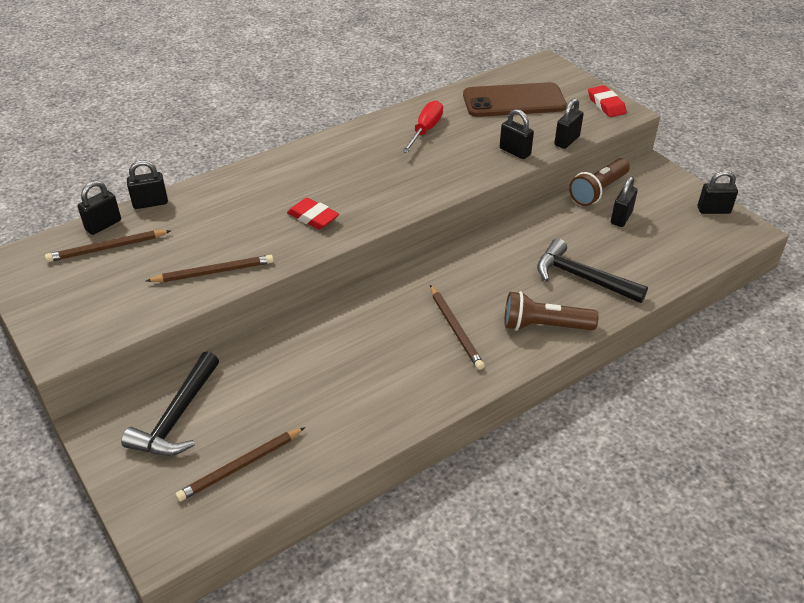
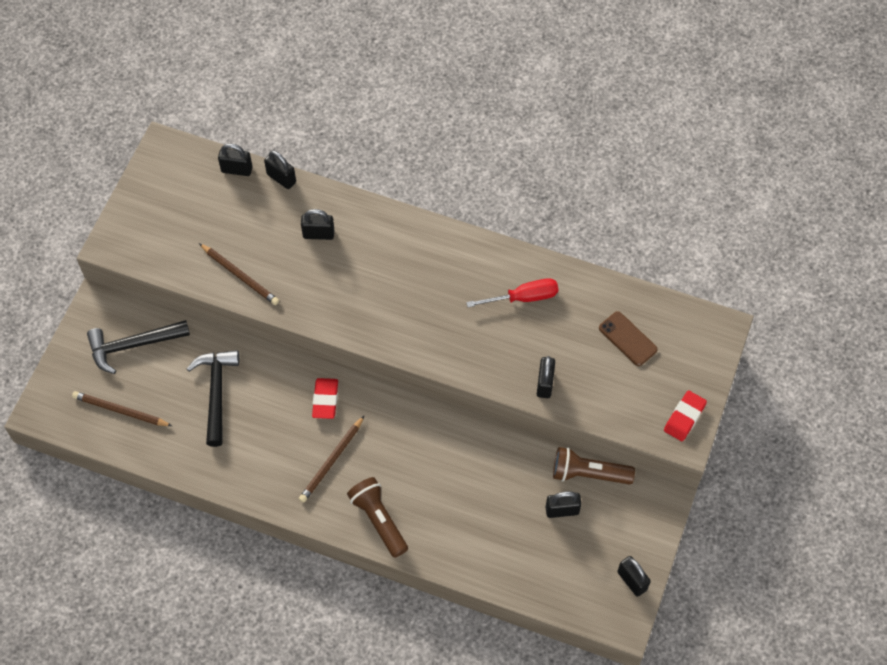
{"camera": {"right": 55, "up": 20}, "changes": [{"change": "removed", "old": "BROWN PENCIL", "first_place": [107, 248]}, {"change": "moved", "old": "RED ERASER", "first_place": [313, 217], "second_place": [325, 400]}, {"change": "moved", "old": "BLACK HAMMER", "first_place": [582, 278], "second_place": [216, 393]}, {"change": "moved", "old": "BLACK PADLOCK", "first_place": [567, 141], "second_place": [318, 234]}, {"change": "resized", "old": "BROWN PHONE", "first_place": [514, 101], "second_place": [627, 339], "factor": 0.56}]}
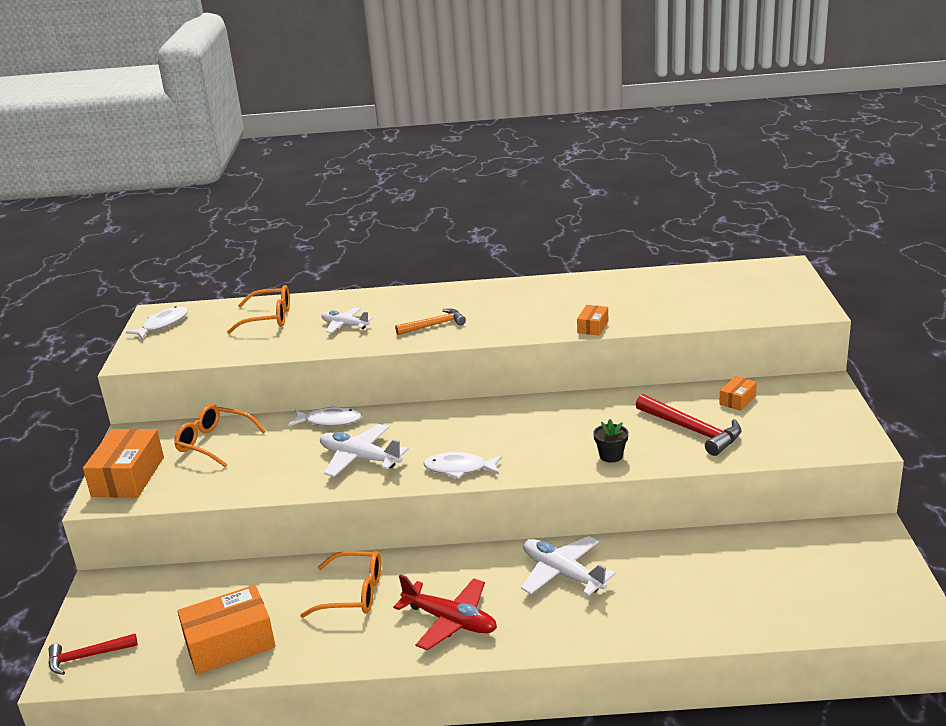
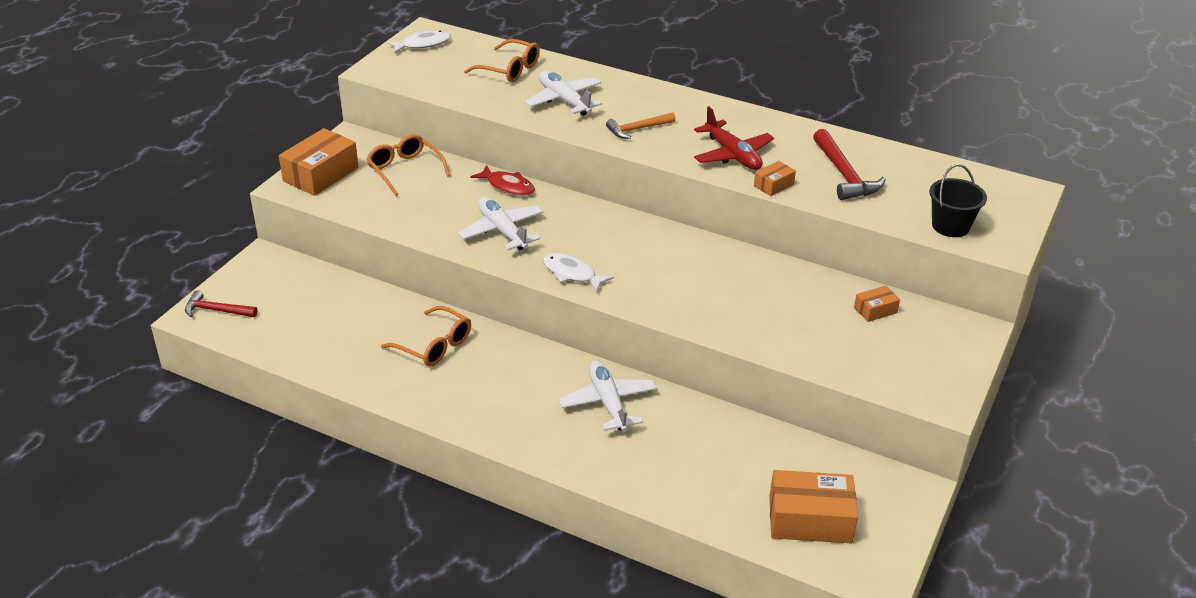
{"camera": {"right": 25, "up": 10}, "changes": [{"change": "removed", "old": "BLACK FLOWER POT", "first_place": [611, 456]}, {"change": "added", "new": "BLACK BUCKET", "second_place": [950, 226]}, {"change": "moved", "old": "ORANGE BOX", "first_place": [230, 643], "second_place": [810, 519]}, {"change": "moved", "old": "RED PLANE", "first_place": [450, 621], "second_place": [733, 155]}, {"change": "moved", "old": "RED HAMMER", "first_place": [692, 430], "second_place": [844, 174]}, {"change": "recoloured", "old": "WHITE FISH", "new": "RED FISH", "first_place": [330, 421], "second_place": [508, 186]}, {"change": "turned", "old": "ORANGE HAMMER", "first_place": [434, 325], "second_place": [637, 129], "degrees": 150}, {"change": "resized", "old": "WHITE PLANE", "first_place": [345, 325], "second_place": [564, 100], "factor": 1.57}]}
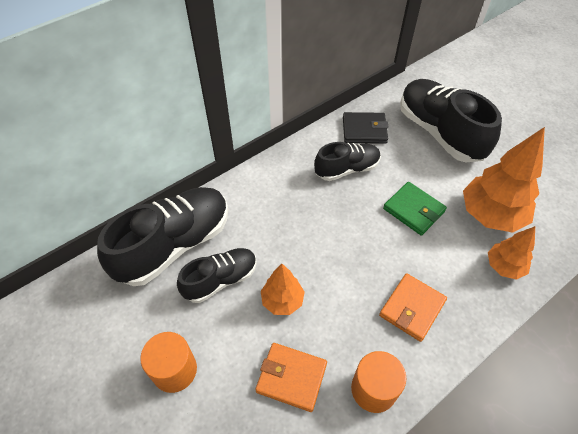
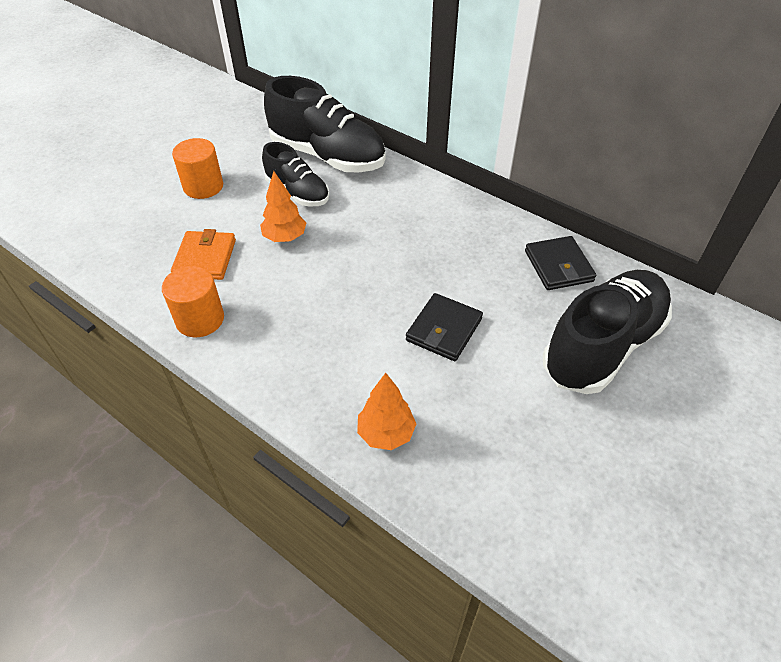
{"camera": {"right": 75, "up": -5}, "changes": [{"change": "removed", "old": "BLACK SHOE", "first_place": [347, 169]}, {"change": "removed", "old": "ORANGE WALLET", "first_place": [412, 308]}, {"change": "removed", "old": "ORANGE TREE", "first_place": [490, 215]}, {"change": "recoloured", "old": "GREEN WALLET", "new": "BLACK WALLET", "first_place": [413, 210], "second_place": [444, 330]}]}
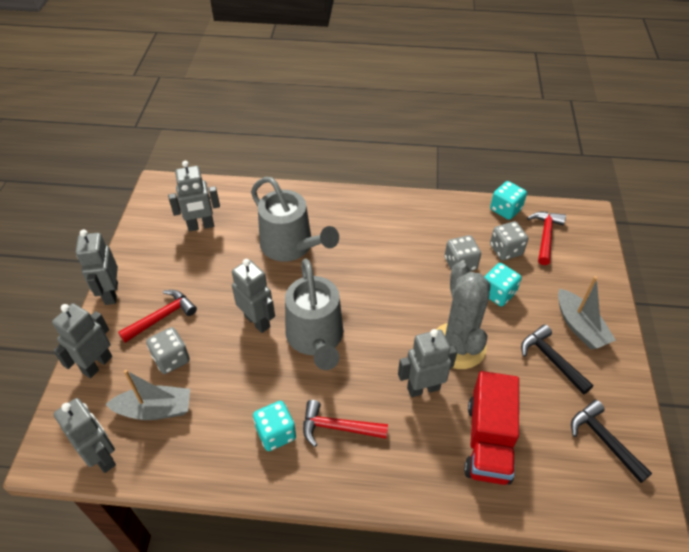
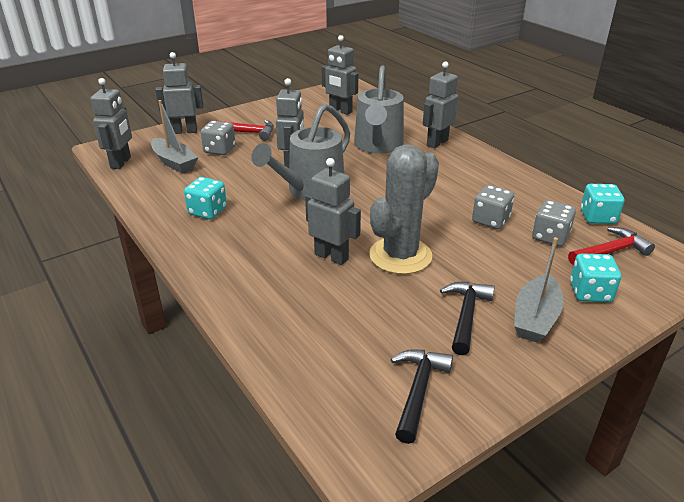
{"camera": {"right": 50, "up": -15}, "changes": [{"change": "removed", "old": "RED HAMMER", "first_place": [337, 427]}, {"change": "removed", "old": "RED TRUCK", "first_place": [488, 441]}, {"change": "moved", "old": "GREY ROBOT", "first_place": [111, 293], "second_place": [437, 143]}, {"change": "moved", "old": "TURQUOISE DICE", "first_place": [498, 293], "second_place": [590, 292]}]}
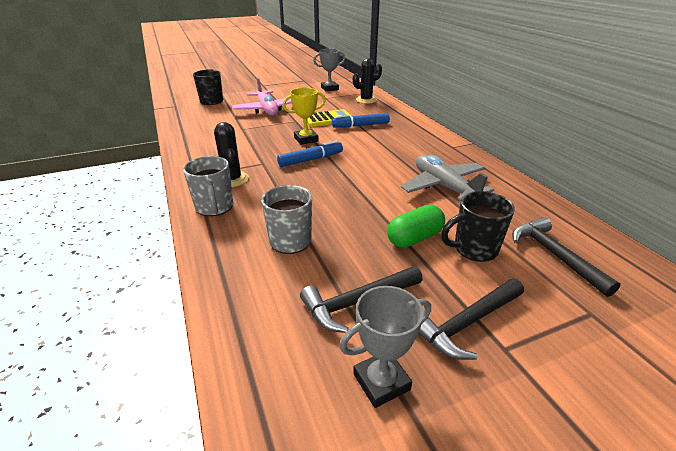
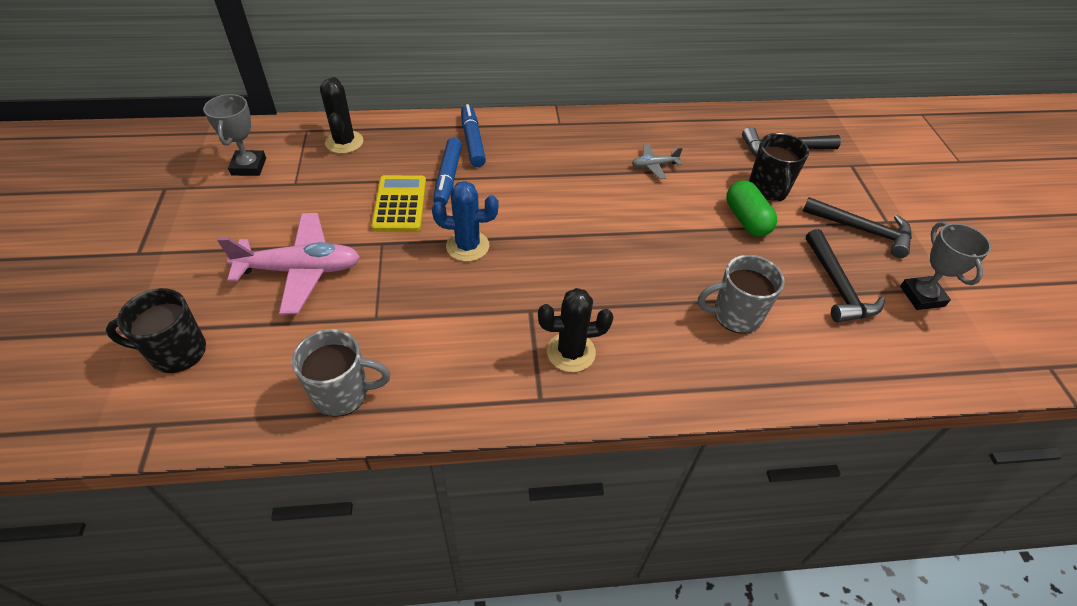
{"camera": {"right": -75, "up": 15}, "changes": [{"change": "moved", "old": "GREY MUG", "first_place": [214, 207], "second_place": [343, 393]}, {"change": "moved", "old": "BLUE MARKER", "first_place": [310, 160], "second_place": [472, 141]}, {"change": "replaced", "old": "YELLOW TROPHY", "new": "BLUE CACTUS", "first_place": [306, 139], "second_place": [467, 246]}, {"change": "turned", "old": "BLACK HAMMER", "first_place": [466, 323], "second_place": [862, 230], "degrees": -45}, {"change": "resized", "old": "GREY PLANE", "first_place": [444, 187], "second_place": [654, 165], "factor": 0.48}]}
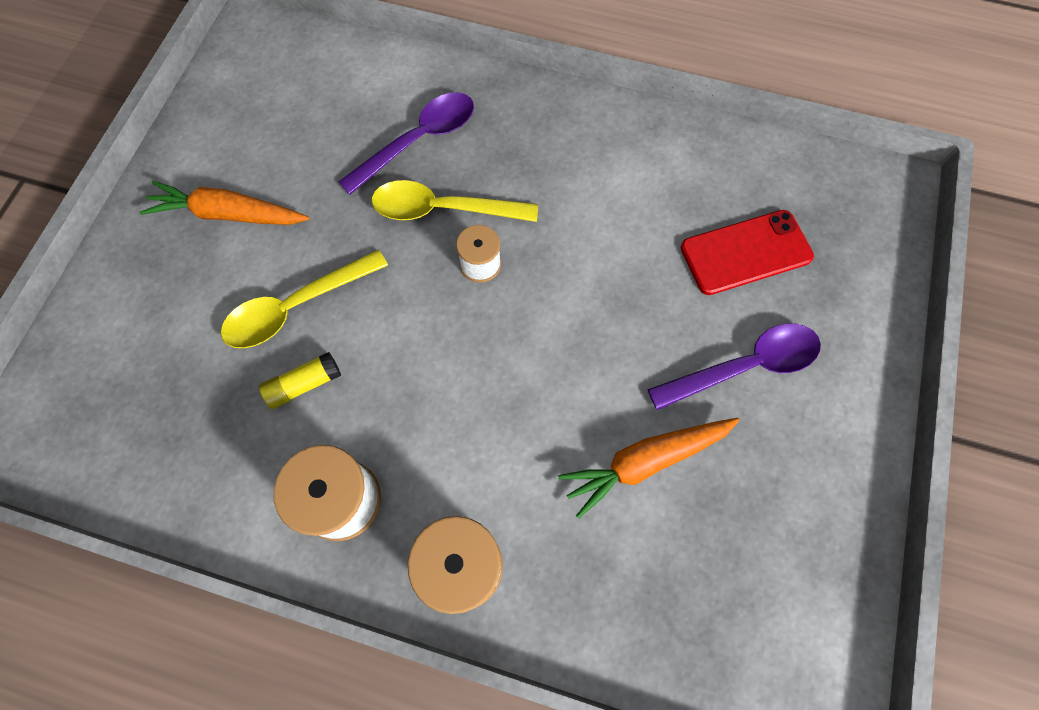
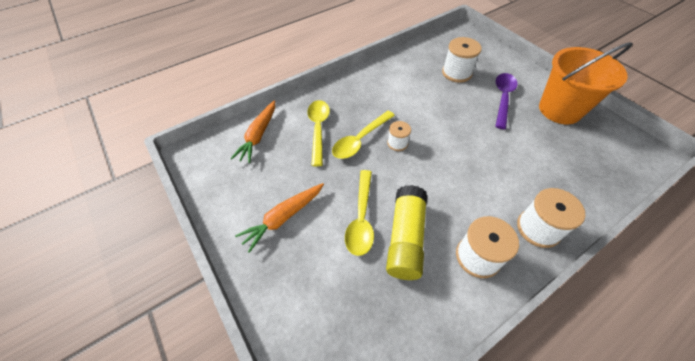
{"camera": {"right": -50, "up": -15}, "changes": [{"change": "added", "new": "ORANGE BUCKET", "second_place": [560, 110]}, {"change": "moved", "old": "ORANGE CARROT", "first_place": [645, 461], "second_place": [258, 135]}, {"change": "replaced", "old": "RED PHONE", "new": "WHITE SPOOL", "first_place": [745, 252], "second_place": [457, 73]}, {"change": "recoloured", "old": "PURPLE SPOON", "new": "YELLOW SPOON", "first_place": [418, 141], "second_place": [318, 129]}, {"change": "resized", "old": "YELLOW GLUE STICK", "first_place": [304, 384], "second_place": [405, 238], "factor": 2.07}]}
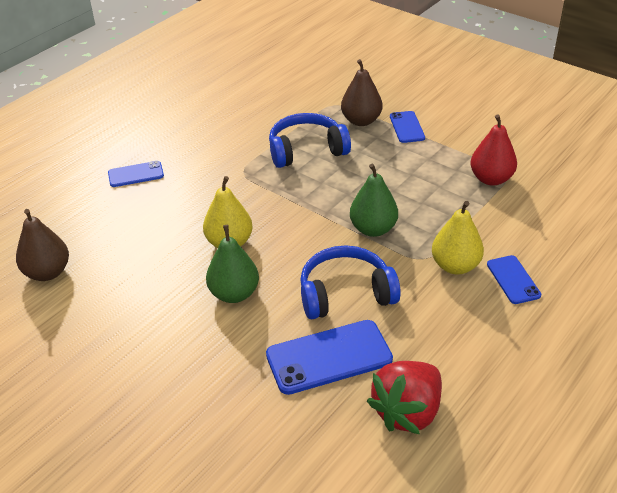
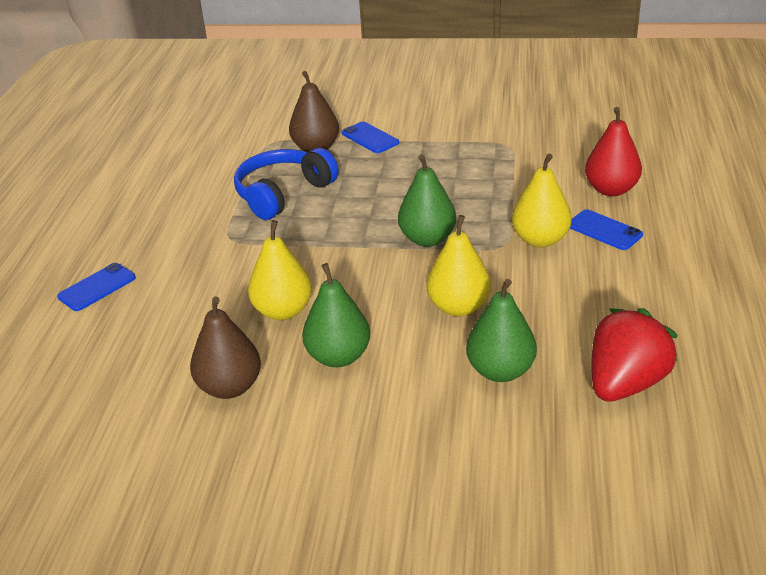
{"camera": {"right": -30, "up": -5}, "changes": [{"change": "moved", "old": "BROWN PEAR", "first_place": [47, 272], "second_place": [230, 387]}, {"change": "moved", "old": "RED PEAR", "first_place": [491, 179], "second_place": [611, 189]}, {"change": "replaced", "old": "BLUE PHONE", "new": "GREEN PEAR", "first_place": [329, 357], "second_place": [500, 371]}, {"change": "replaced", "old": "BLUE HEADPHONES", "new": "YELLOW PEAR", "first_place": [345, 294], "second_place": [458, 307]}, {"change": "turned", "old": "RED STRAWBERRY", "first_place": [407, 412], "second_place": [625, 383], "degrees": -150}]}
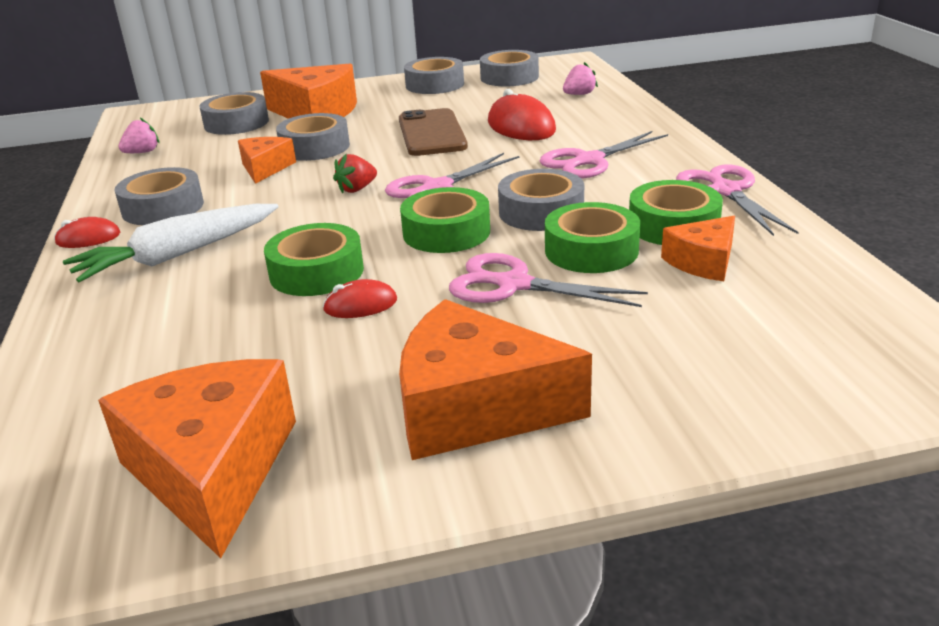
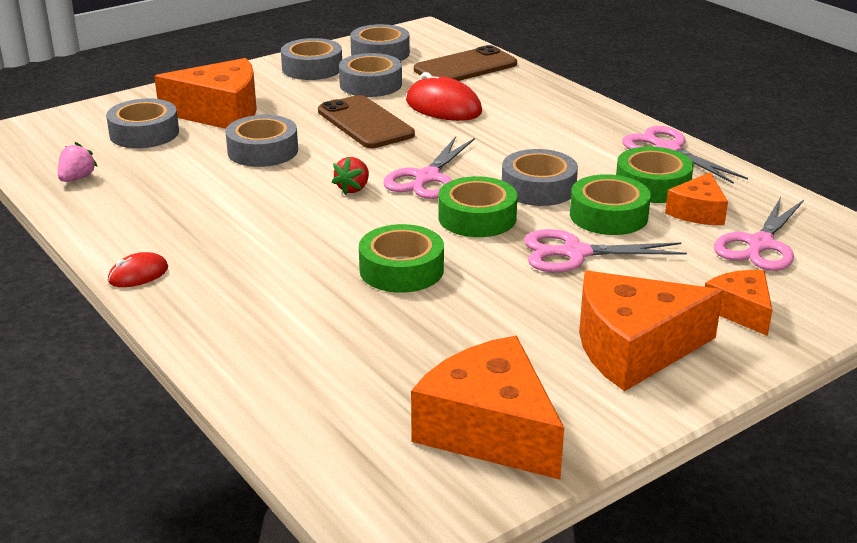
{"camera": {"right": -25, "up": 0}, "changes": [{"change": "removed", "old": "WHITE CARROT", "first_place": [177, 255]}, {"change": "removed", "old": "RED MOUSE", "first_place": [360, 305]}, {"change": "moved", "old": "GREY TAPE", "first_place": [163, 208], "second_place": [370, 84]}, {"change": "moved", "old": "ORANGE CHEESE", "first_place": [265, 168], "second_place": [740, 311]}, {"change": "moved", "old": "PINK SCISSORS", "first_place": [589, 160], "second_place": [760, 244]}, {"change": "replaced", "old": "PINK STRAWBERRY", "new": "BROWN PHONE", "first_place": [579, 94], "second_place": [465, 67]}]}
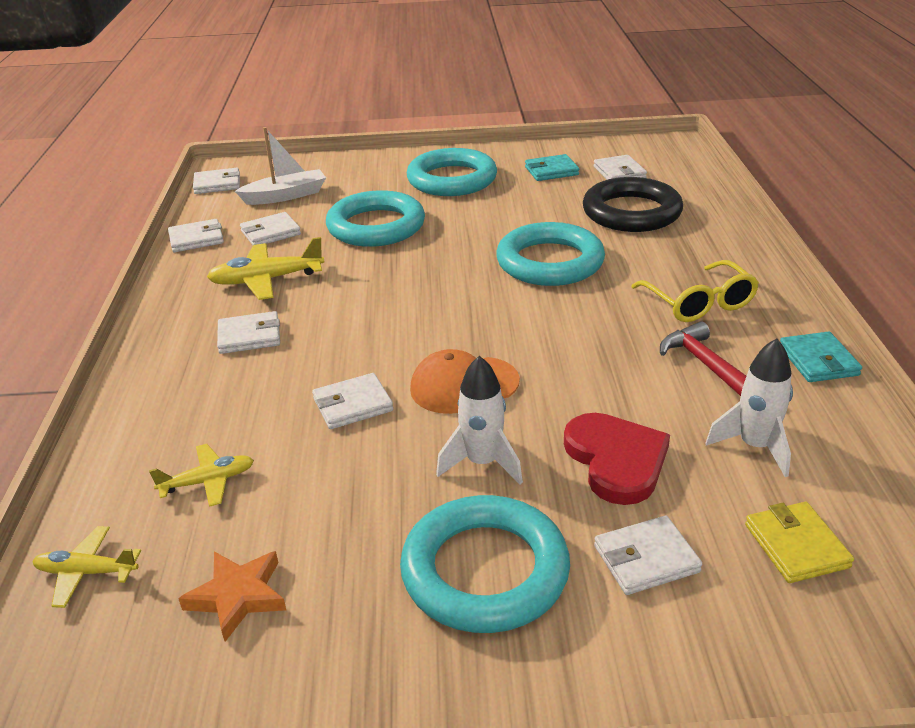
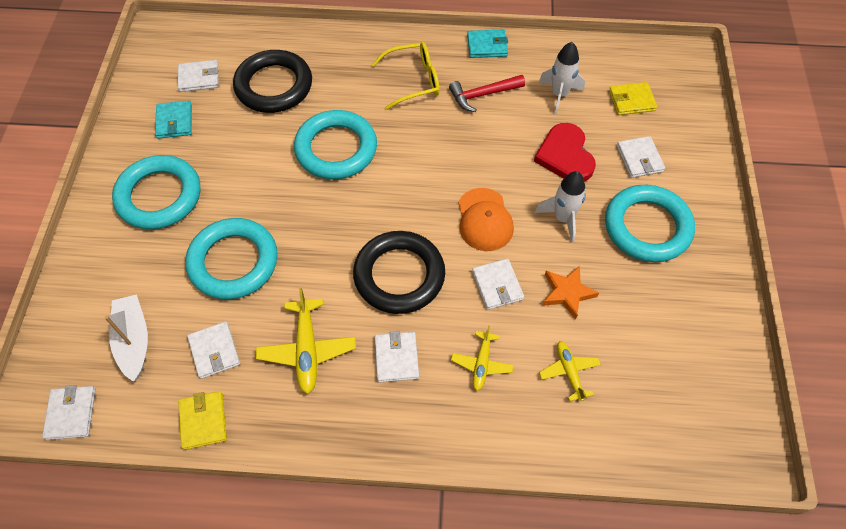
{"camera": {"right": -85, "up": 25}, "changes": [{"change": "added", "new": "BLACK RING", "second_place": [399, 275]}, {"change": "moved", "old": "YELLOW PLANE", "first_place": [86, 572], "second_place": [481, 364]}, {"change": "moved", "old": "ORANGE STAR", "first_place": [237, 596], "second_place": [567, 293]}, {"change": "recoloured", "old": "WHITE WALLET", "new": "YELLOW WALLET", "first_place": [196, 239], "second_place": [203, 421]}, {"change": "turned", "old": "RED HEART", "first_place": [616, 460], "second_place": [565, 155], "degrees": -90}]}
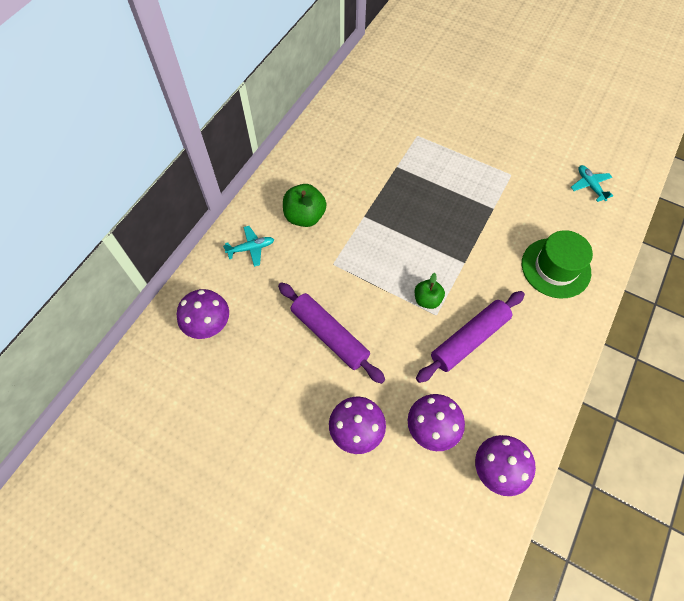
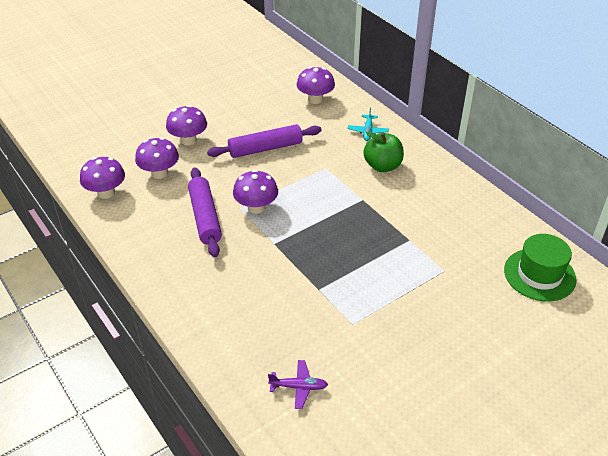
{"camera": {"right": 115, "up": -20}, "changes": [{"change": "moved", "old": "GREEN HAT", "first_place": [555, 268], "second_place": [539, 275]}, {"change": "replaced", "old": "GREEN APPLE", "new": "PURPLE MUSHROOM", "first_place": [427, 300], "second_place": [256, 207]}, {"change": "recoloured", "old": "TURQUOISE PLANE", "new": "PURPLE PLANE", "first_place": [590, 185], "second_place": [298, 387]}]}
